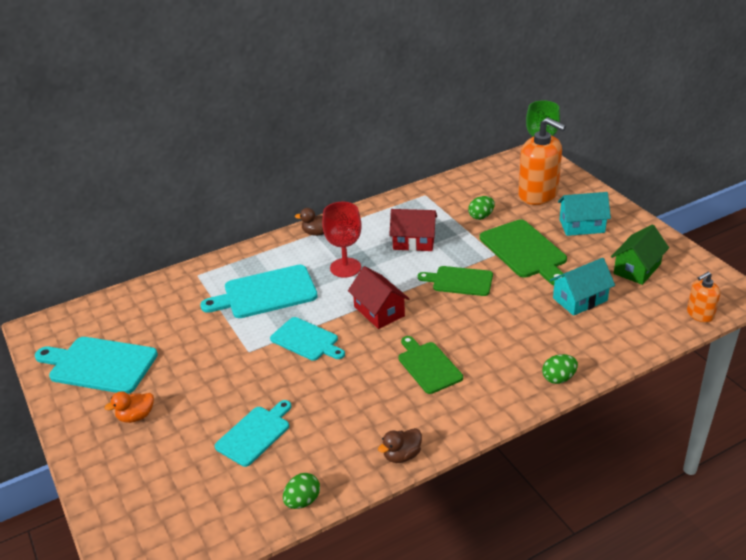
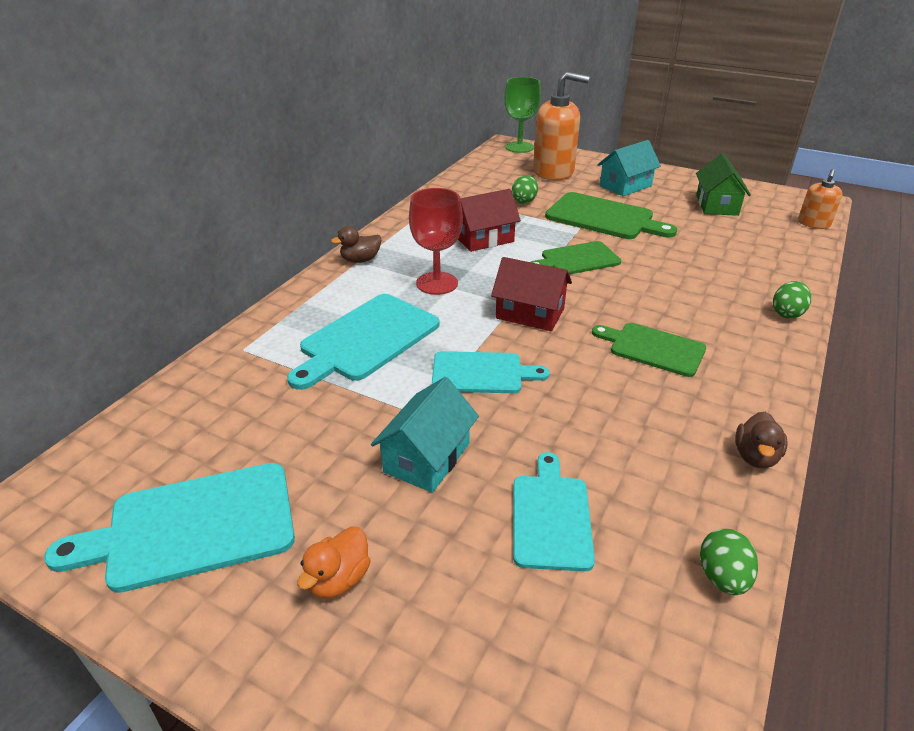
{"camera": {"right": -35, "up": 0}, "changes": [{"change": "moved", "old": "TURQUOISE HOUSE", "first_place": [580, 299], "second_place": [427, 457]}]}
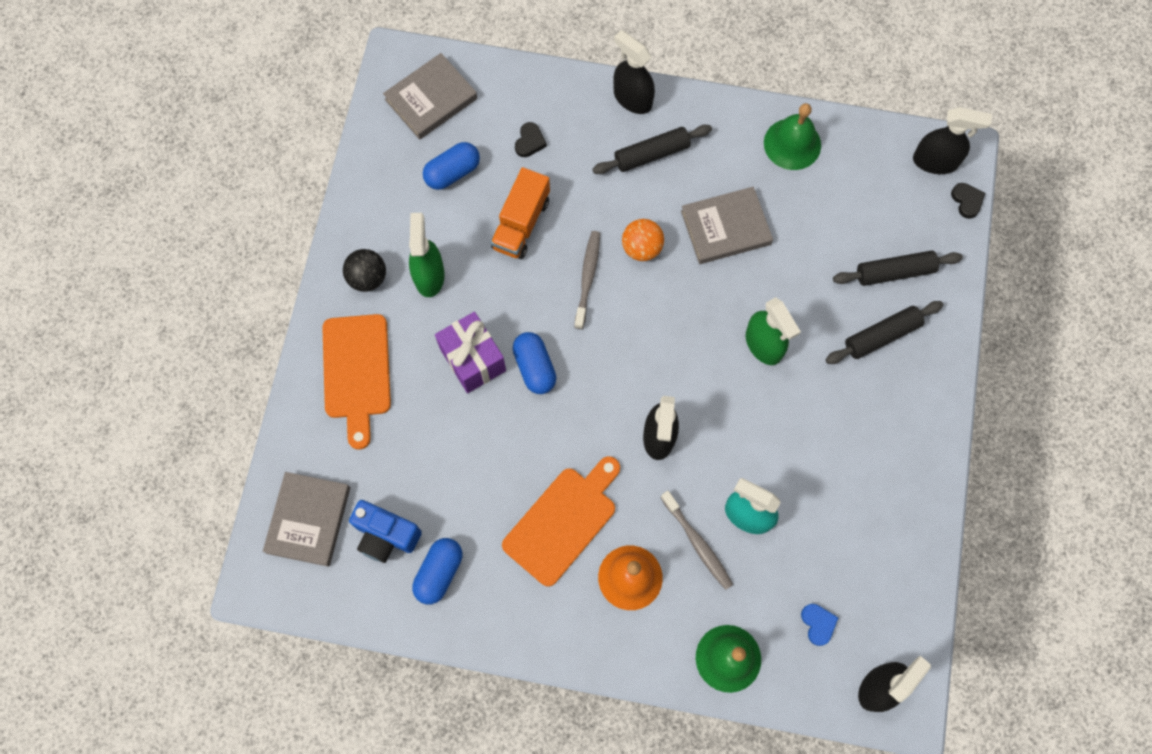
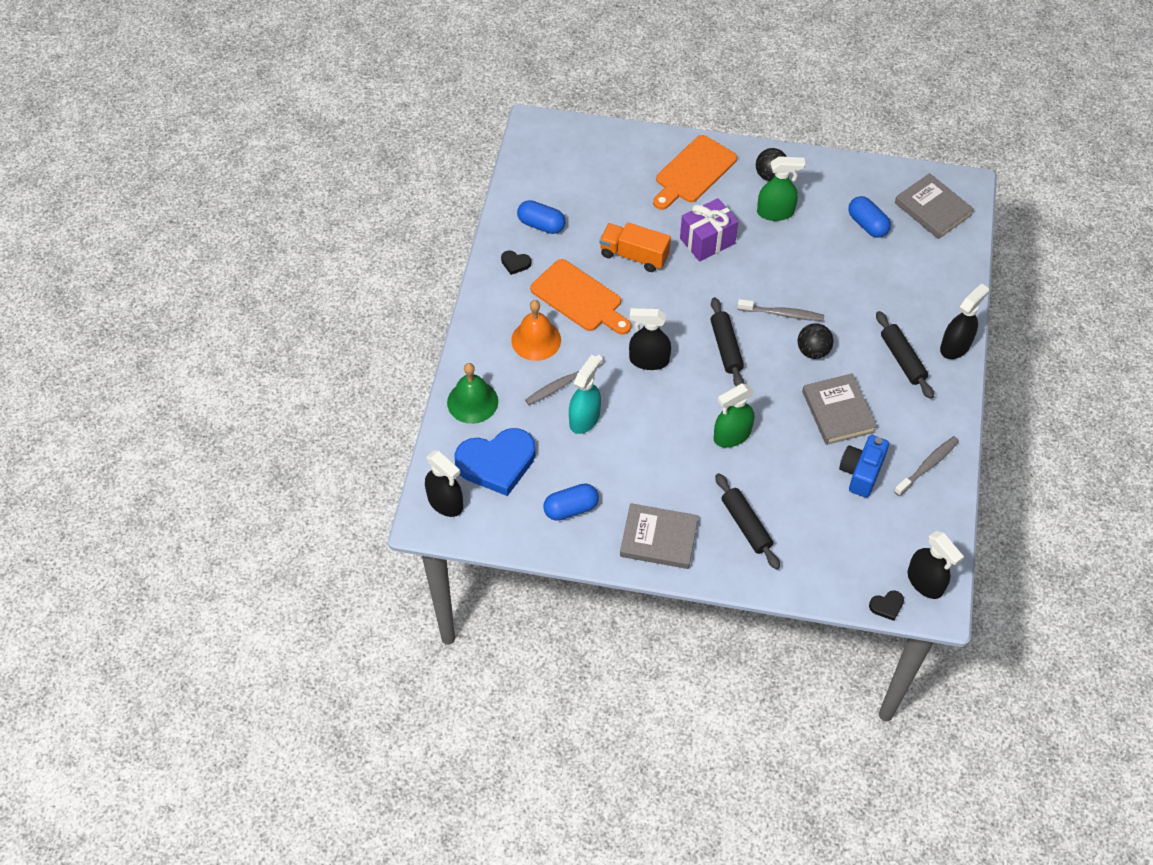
{"camera": {"right": 90, "up": -15}, "changes": [{"change": "moved", "old": "GREY BOOK", "first_place": [308, 520], "second_place": [658, 538]}, {"change": "moved", "old": "BLUE CAMERA", "first_place": [386, 535], "second_place": [861, 473]}, {"change": "moved", "old": "ORANGE TRUCK", "first_place": [521, 224], "second_place": [634, 255]}, {"change": "moved", "old": "BLUE CAPSULE", "first_place": [535, 367], "second_place": [571, 508]}, {"change": "moved", "old": "BLACK HEART", "first_place": [530, 142], "second_place": [515, 263]}, {"change": "moved", "old": "BLACK ROLLING PIN", "first_place": [894, 272], "second_place": [726, 347]}, {"change": "replaced", "old": "GREEN BELL", "new": "GREY TOOTHBRUSH", "first_place": [792, 144], "second_place": [927, 466]}, {"change": "recoloured", "old": "ORANGE BALL", "new": "BLACK BALL", "first_place": [641, 248], "second_place": [813, 351]}, {"change": "turned", "old": "ORANGE CUTTING BOARD", "first_place": [356, 372], "second_place": [693, 172], "degrees": -45}, {"change": "turned", "old": "BLACK SPRAY BOTTLE", "first_place": [935, 162], "second_place": [925, 582], "degrees": -45}, {"change": "resized", "old": "BLUE HEART", "first_place": [818, 624], "second_place": [497, 463], "factor": 2.44}]}
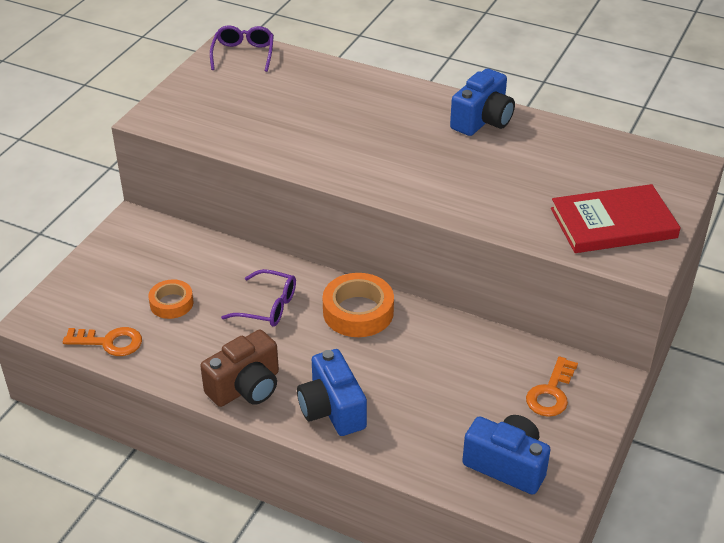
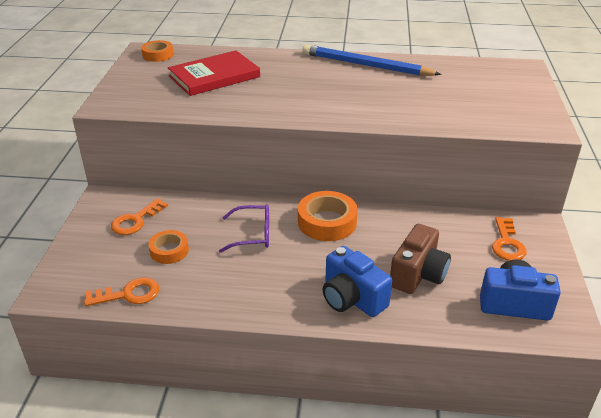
{"camera": {"right": -20, "up": -5}, "changes": [{"change": "added", "new": "ORANGE KEY", "second_place": [135, 220]}, {"change": "moved", "old": "BROWN CAMERA", "first_place": [246, 387], "second_place": [418, 274]}, {"change": "moved", "old": "RED BOOK", "first_place": [613, 223], "second_place": [214, 76]}, {"change": "replaced", "old": "PURPLE GLASSES", "new": "ORANGE TAPE", "first_place": [243, 54], "second_place": [158, 55]}, {"change": "replaced", "old": "BLUE CAMERA", "new": "BLUE PENCIL", "first_place": [482, 120], "second_place": [366, 65]}]}
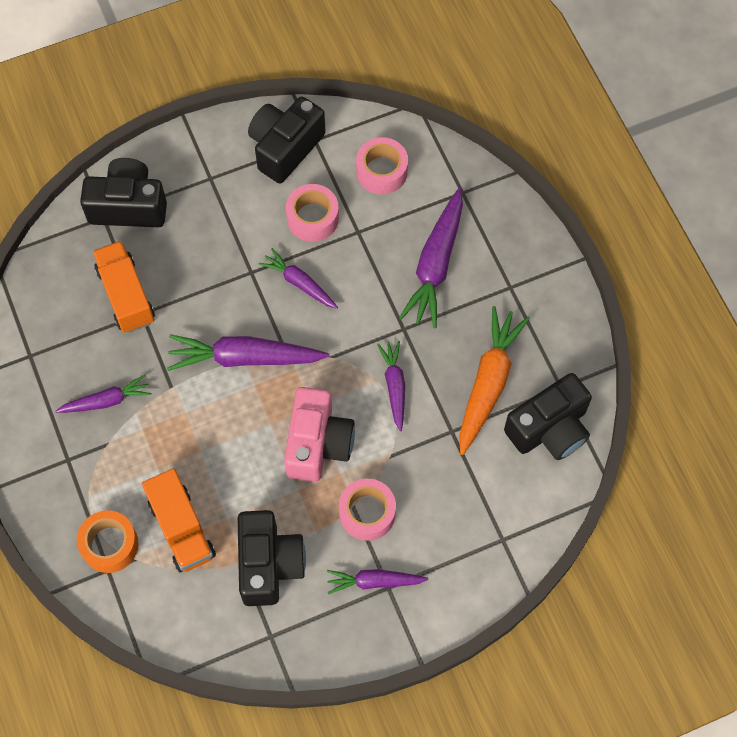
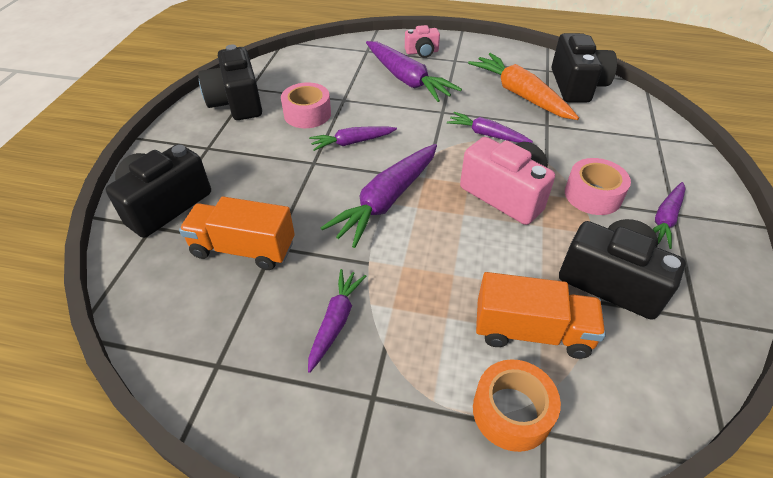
{"camera": {"right": -55, "up": -20}, "changes": [{"change": "removed", "old": "PINK TAPE", "first_place": [381, 171]}, {"change": "added", "new": "PINK CAMERA", "second_place": [422, 52]}]}
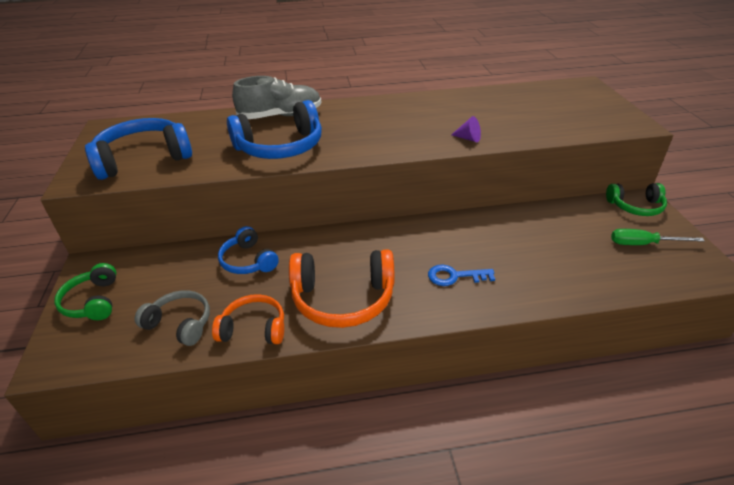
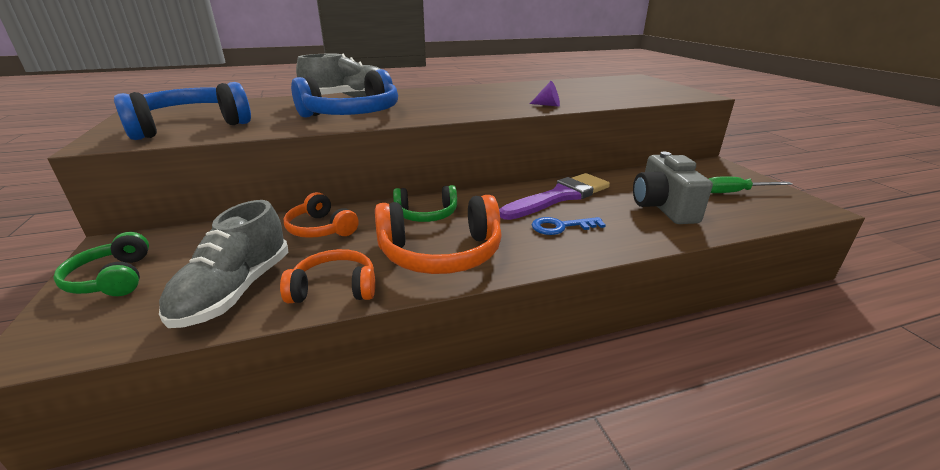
{"camera": {"right": -10, "up": -10}, "changes": [{"change": "added", "new": "PURPLE BRUSH", "second_place": [559, 197]}, {"change": "added", "new": "GREY CAMERA", "second_place": [662, 207]}, {"change": "moved", "old": "GREEN HEADPHONES", "first_place": [635, 206], "second_place": [426, 214]}, {"change": "replaced", "old": "GREY HEADPHONES", "new": "GREY SHOE", "first_place": [180, 323], "second_place": [235, 291]}, {"change": "recoloured", "old": "BLUE HEADPHONES", "new": "ORANGE HEADPHONES", "first_place": [248, 261], "second_place": [321, 229]}]}
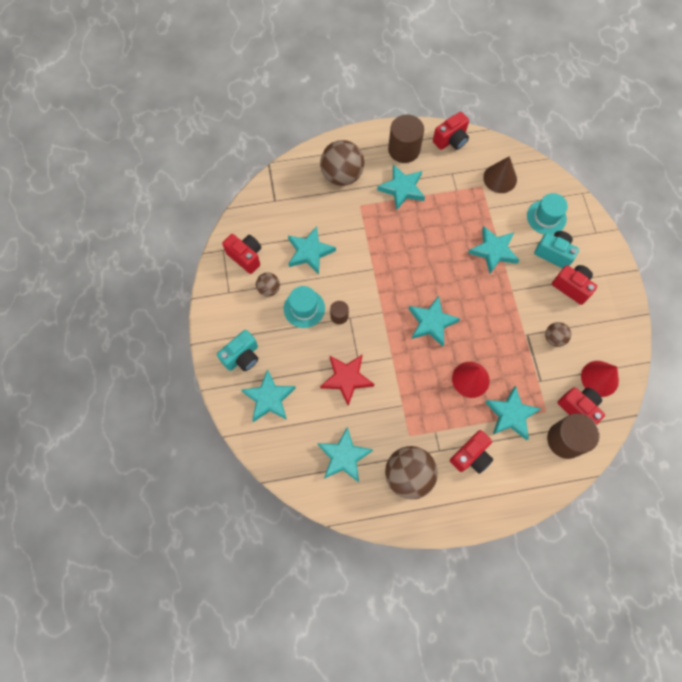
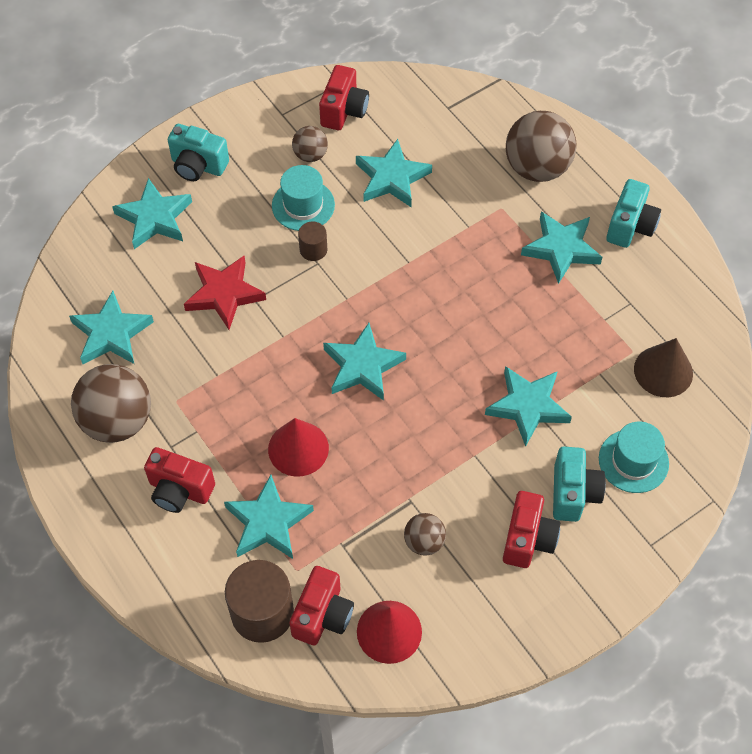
{"camera": {"right": 65, "up": -10}, "changes": [{"change": "removed", "old": "RED CAMERA", "first_place": [451, 140]}, {"change": "replaced", "old": "BROWN CYLINDER", "new": "TURQUOISE CAMERA", "first_place": [404, 149], "second_place": [630, 226]}]}
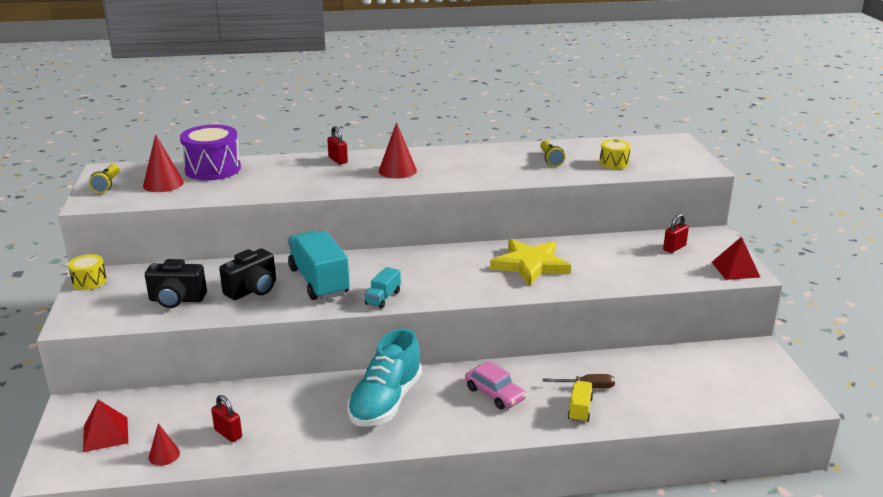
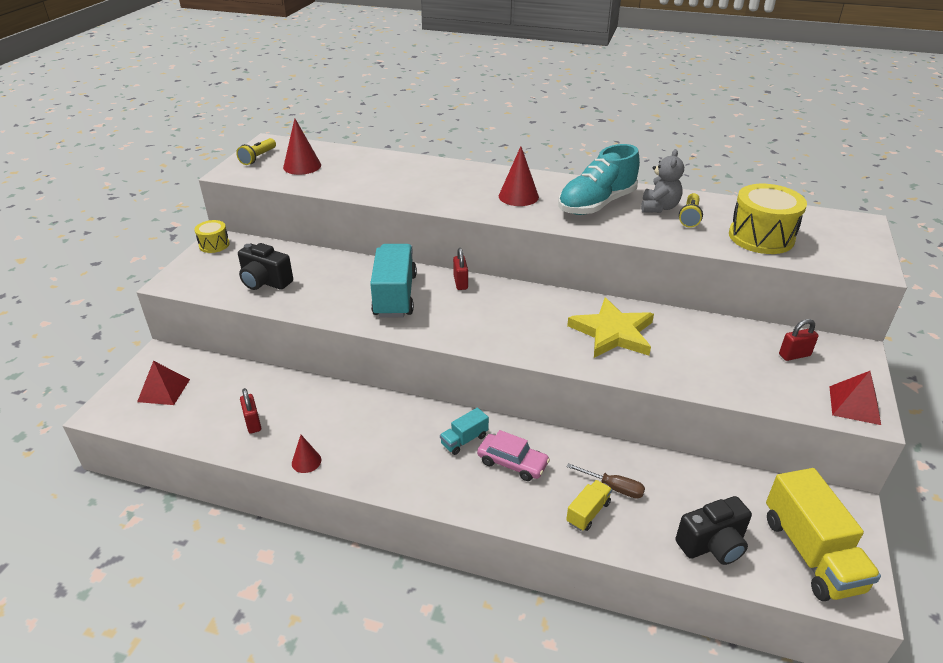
{"camera": {"right": 25, "up": 10}, "changes": [{"change": "removed", "old": "PURPLE DRUM", "first_place": [213, 169]}, {"change": "added", "new": "GREY TEDDY BEAR", "second_place": [659, 207]}, {"change": "added", "new": "YELLOW TRUCK", "second_place": [811, 553]}, {"change": "moved", "old": "RED CONE", "first_place": [164, 455], "second_place": [306, 461]}, {"change": "moved", "old": "BLACK CAMERA", "first_place": [253, 290], "second_place": [712, 545]}, {"change": "moved", "old": "RED PADLOCK", "first_place": [338, 160], "second_place": [460, 283]}, {"change": "moved", "old": "TURQUOISE SHOE", "first_place": [386, 401], "second_place": [596, 204]}, {"change": "moved", "old": "TURQUOISE TRUCK", "first_place": [383, 298], "second_place": [464, 440]}, {"change": "turned", "old": "PINK CAR", "first_place": [494, 394], "second_place": [512, 463], "degrees": -45}, {"change": "resized", "old": "YELLOW DRUM", "first_place": [613, 163], "second_place": [761, 237], "factor": 1.86}]}
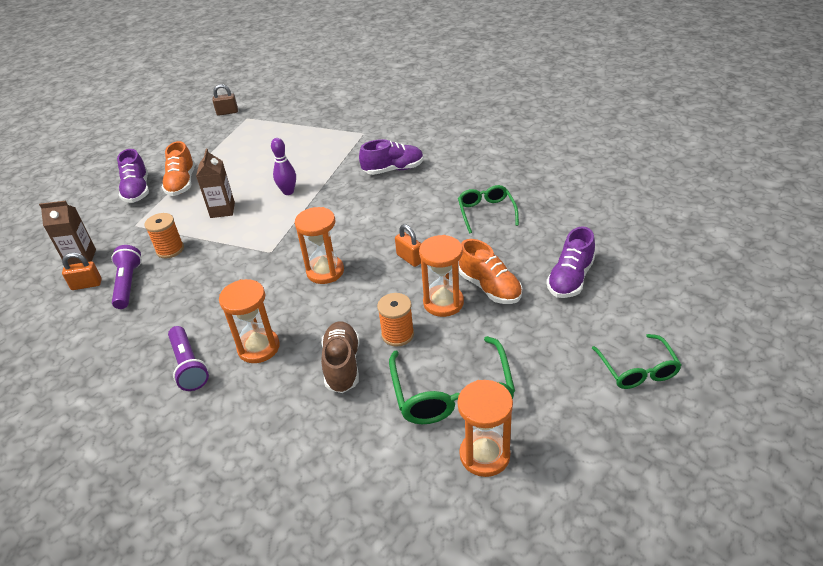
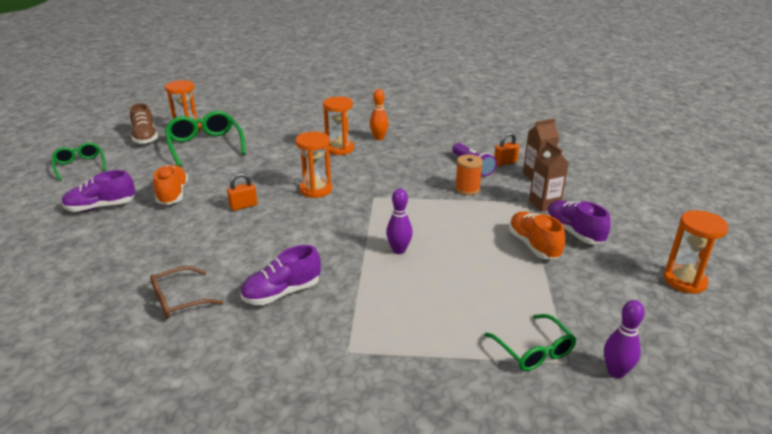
{"camera": {"right": 160, "up": -10}, "changes": [{"change": "removed", "old": "ORANGE SPOOL", "first_place": [397, 334]}, {"change": "added", "new": "BROWN GLASSES", "second_place": [179, 300]}, {"change": "moved", "old": "BROWN CARTON", "first_place": [222, 210], "second_place": [544, 204]}, {"change": "moved", "old": "BROWN SHOE", "first_place": [342, 365], "second_place": [145, 138]}, {"change": "moved", "old": "ORANGE HOURGLASS", "first_place": [443, 303], "second_place": [684, 281]}, {"change": "moved", "old": "GREEN GLASSES", "first_place": [486, 212], "second_place": [534, 351]}, {"change": "replaced", "old": "PURPLE FLASHLIGHT", "new": "ORANGE BOWLING PIN", "first_place": [189, 366], "second_place": [379, 138]}, {"change": "replaced", "old": "BROWN PADLOCK", "new": "PURPLE BOWLING PIN", "first_place": [227, 112], "second_place": [616, 372]}, {"change": "turned", "old": "ORANGE PADLOCK", "first_place": [410, 258], "second_place": [243, 206], "degrees": -60}, {"change": "turned", "old": "ORANGE SHOE", "first_place": [489, 288], "second_place": [173, 194], "degrees": 45}, {"change": "turned", "old": "PURPLE SHOE", "first_place": [570, 279], "second_place": [101, 207], "degrees": -120}]}
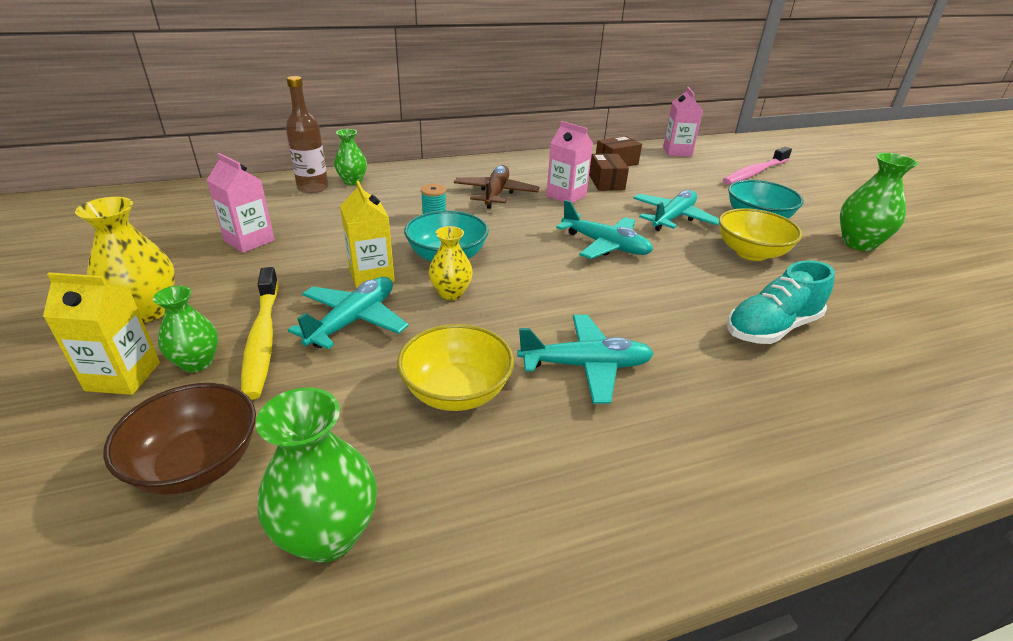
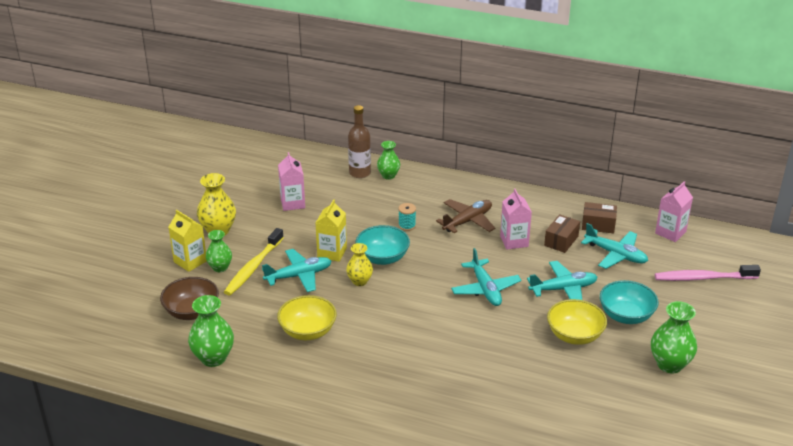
{"camera": {"right": 40, "up": 0}, "changes": [{"change": "removed", "old": "TURQUOISE SHOE", "first_place": [771, 328]}, {"change": "moved", "old": "TURQUOISE PLANE", "first_place": [586, 366], "second_place": [616, 255]}]}
